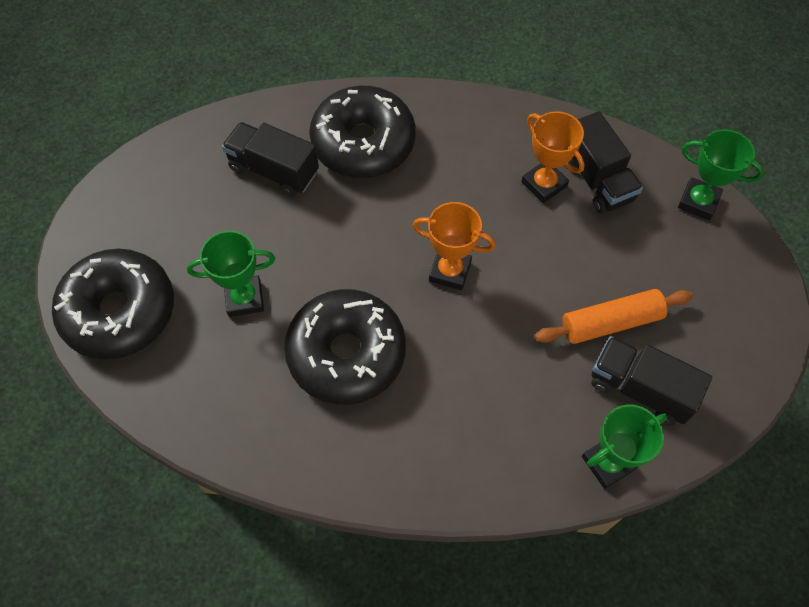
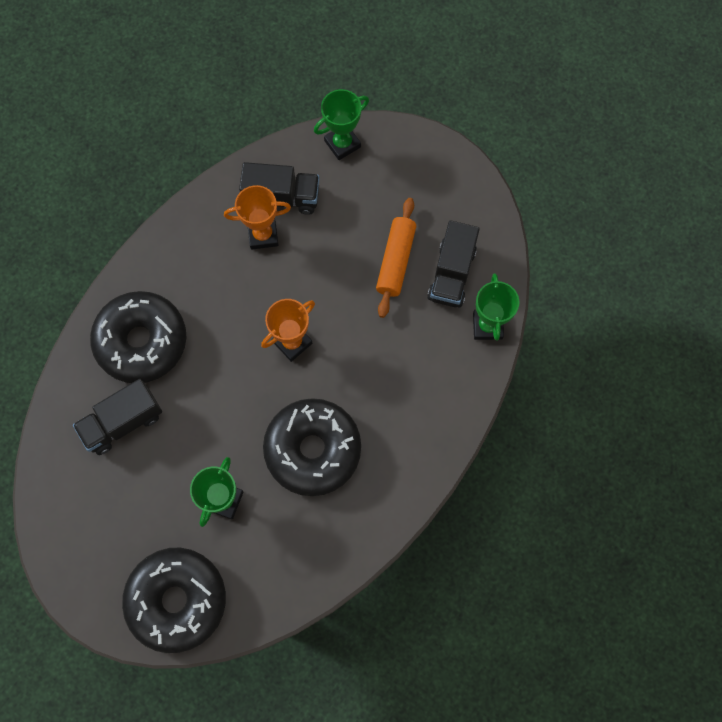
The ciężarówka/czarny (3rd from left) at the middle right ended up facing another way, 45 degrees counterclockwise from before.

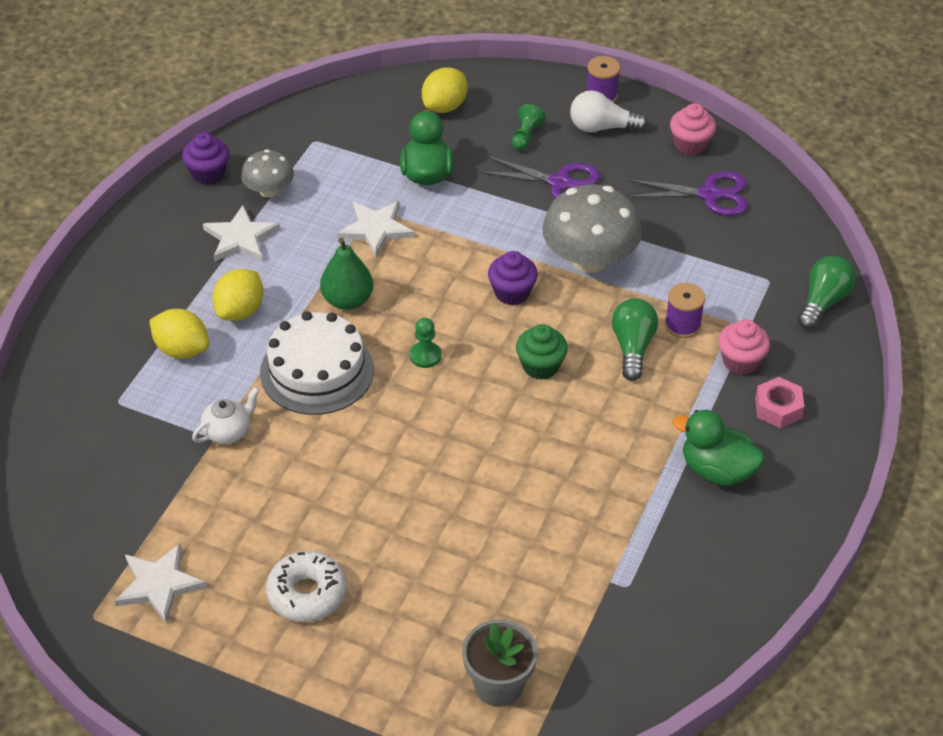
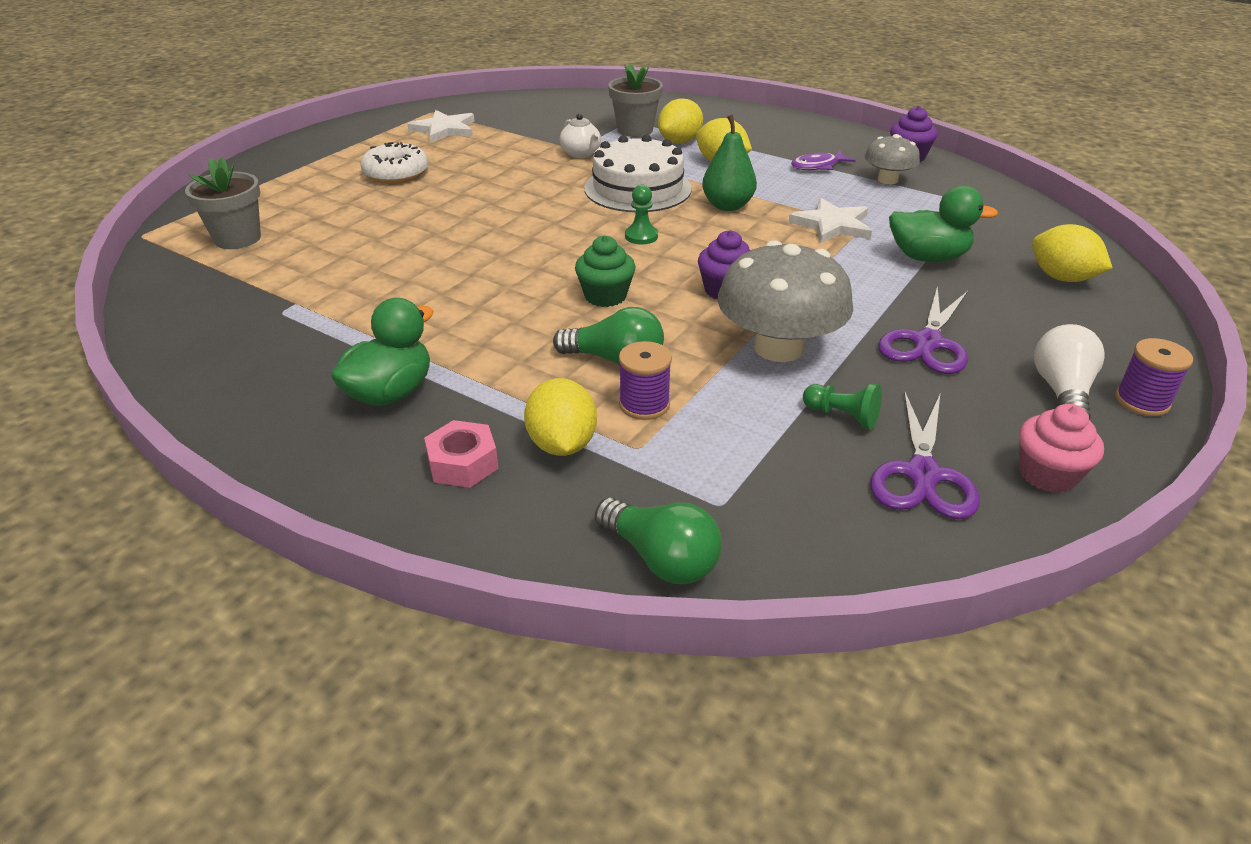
Where the muffinka/różowy (2nd from left) stood at the middle right, the cytryna/żółty (1st from left) came to stand at the centre. The second view gained the doniczka/szary (2nd from left) at the top centre. Where the gwiazda/biały (2nd from left) stood at the top left, the ryba/fioletowy came to stand at the top centre. The pionek/zielony (2nd from left) ended up elsewhere, having gone from the top centre to the middle right.

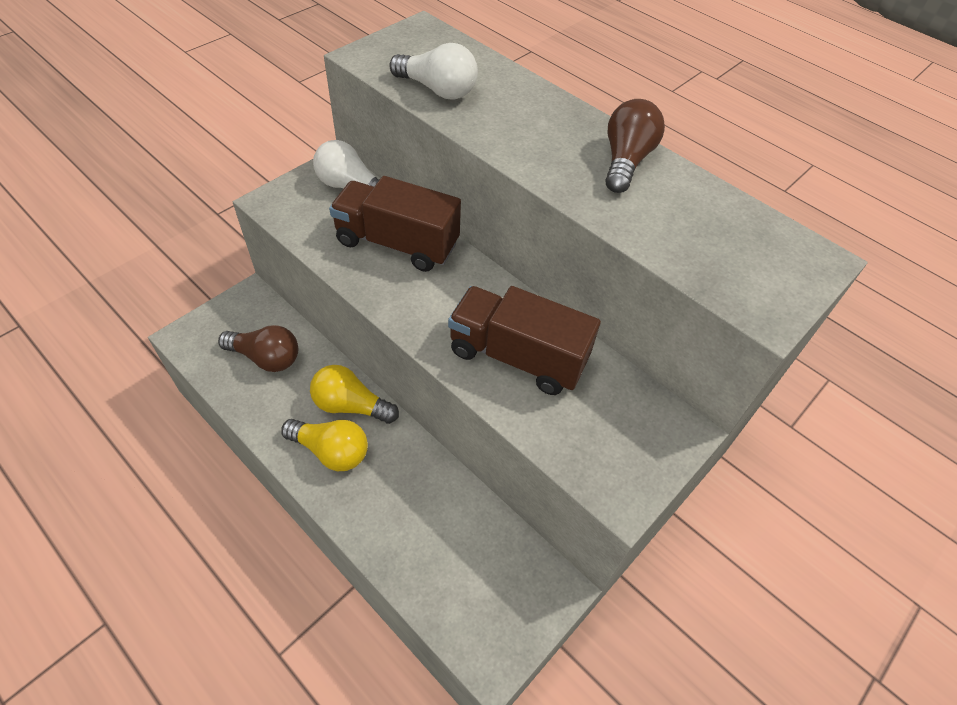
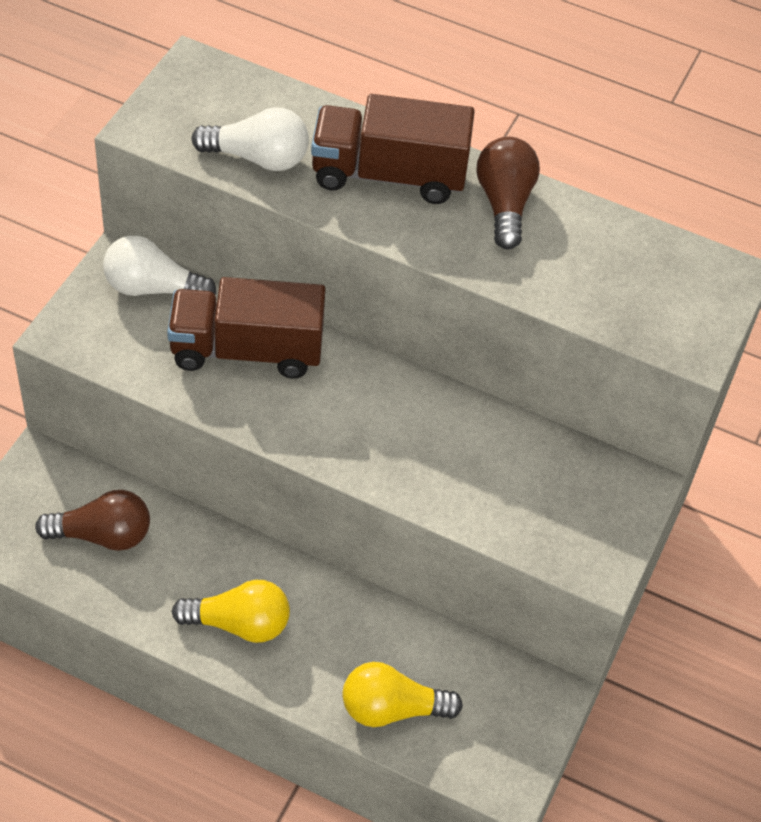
The ciężarówka/brązowy (2nd from left) ended up elsewhere, having gone from the centre to the top centre. The żarówka/żółty (2nd from left) ended up elsewhere, having gone from the centre to the bottom centre.

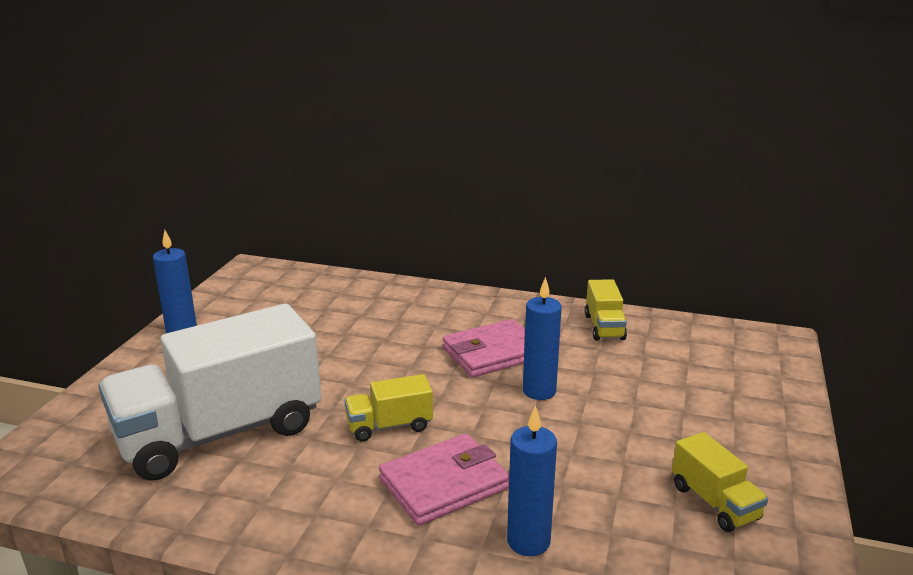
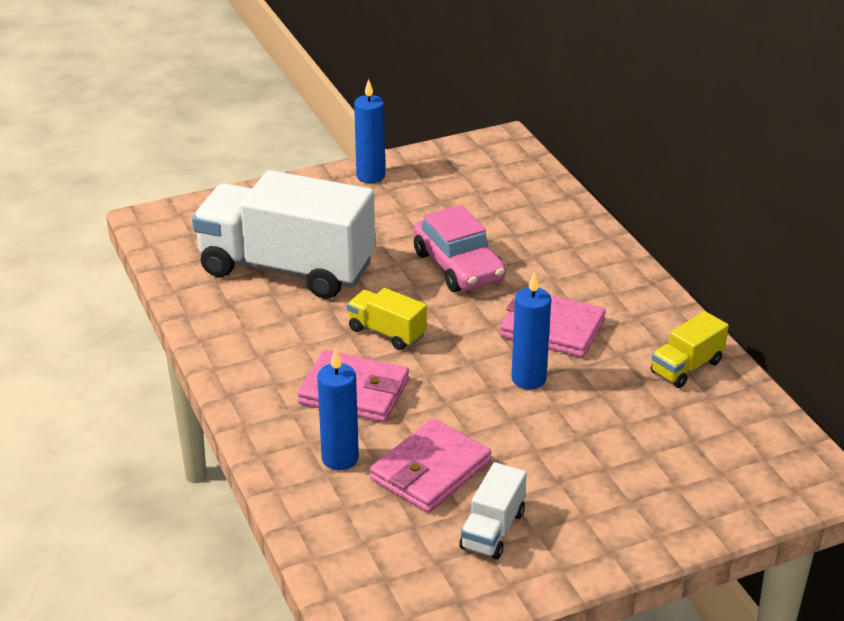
The second view gained the portfel/różowy (2nd from left) at the bottom centre. The second view gained the samochód/różowy at the centre. What was the ciężarówka/żółty (3rd from left) at the bottom right turned into the ciężarówka/biały (2nd from left) at the bottom centre.

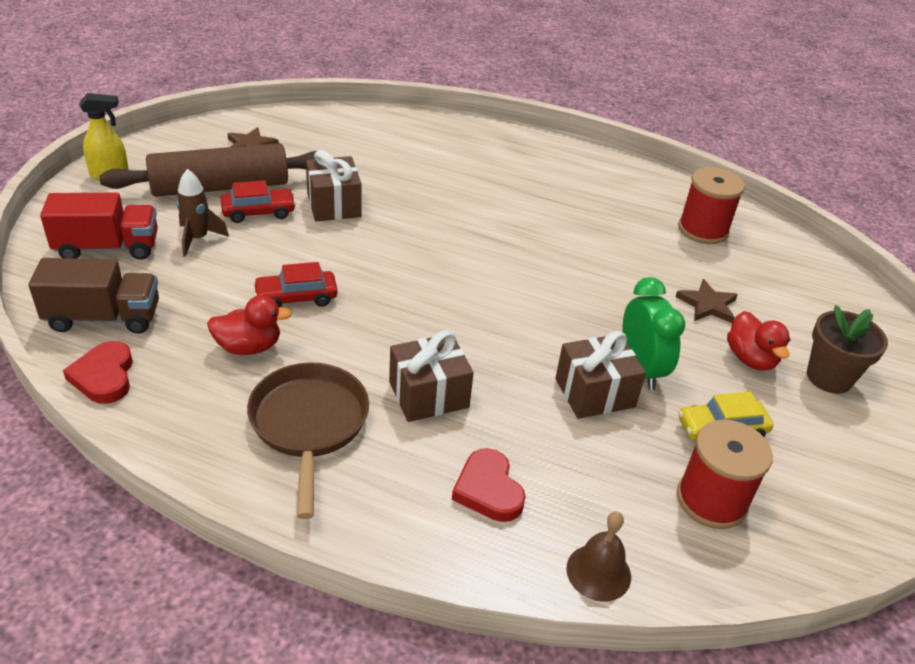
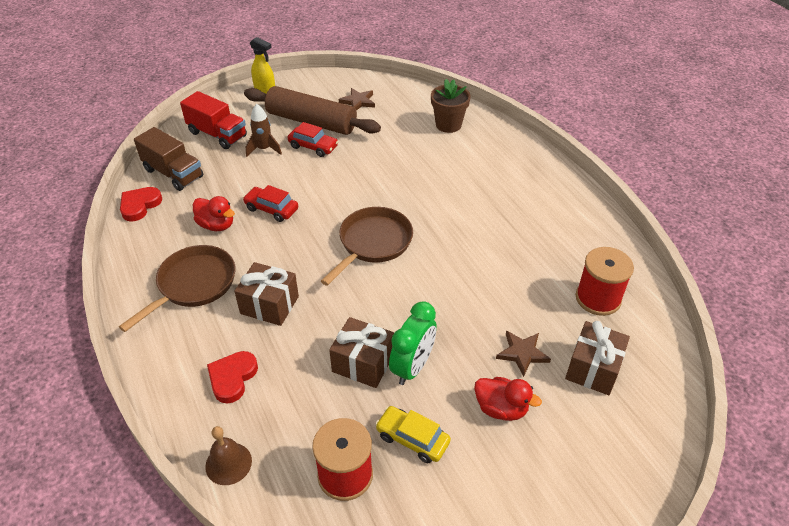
The second view gained the patelnia/brązowy (2nd from left) at the centre. The doniczka/brązowy ended up elsewhere, having gone from the middle right to the top centre. The kaczka/czerwony (2nd from left) at the middle right ended up facing another way, 90 degrees counterclockwise from before. The prezent/brązowy (1st from left in the first image) ended up elsewhere, having gone from the top centre to the bottom right.

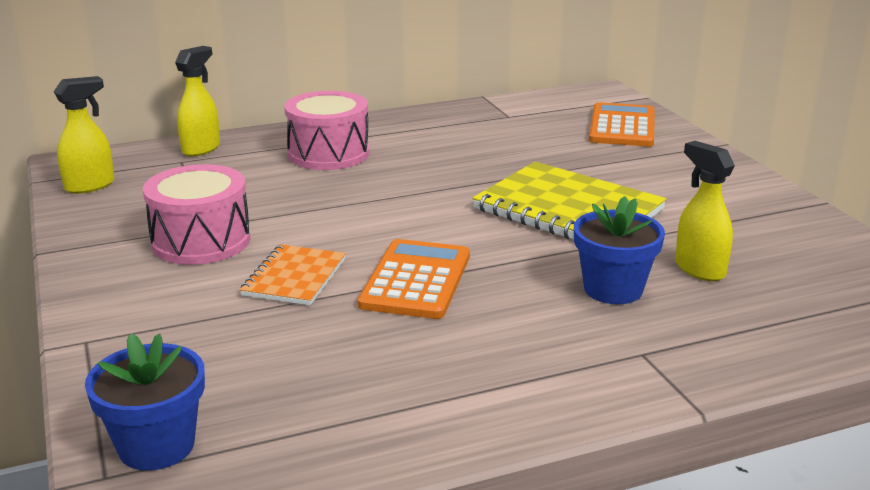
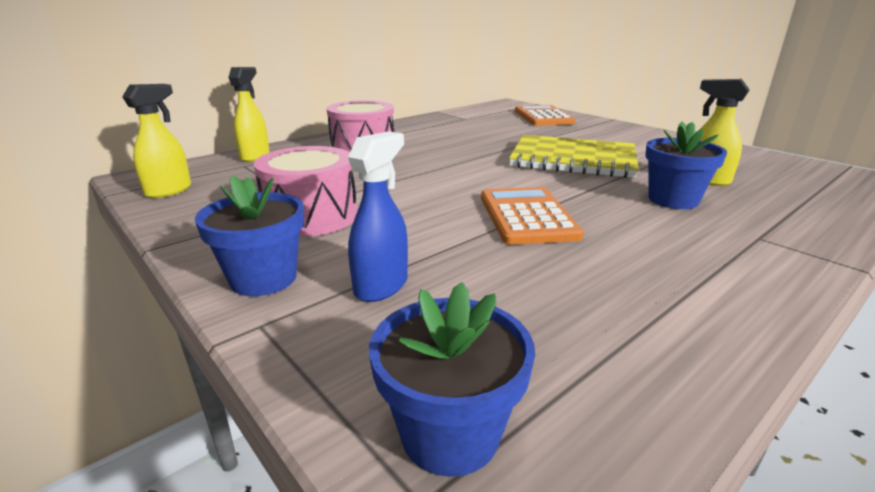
The second view gained the doniczka/niebieski (1st from left) at the middle left. The second view gained the spryskiwacz/niebieski at the centre. The second view lost the zeszyt/pomarańczowy at the centre.

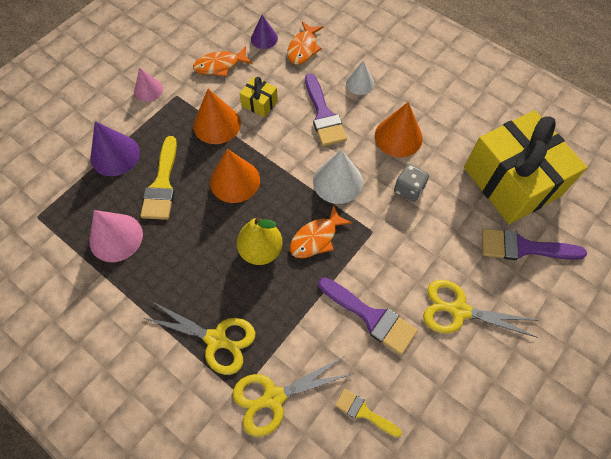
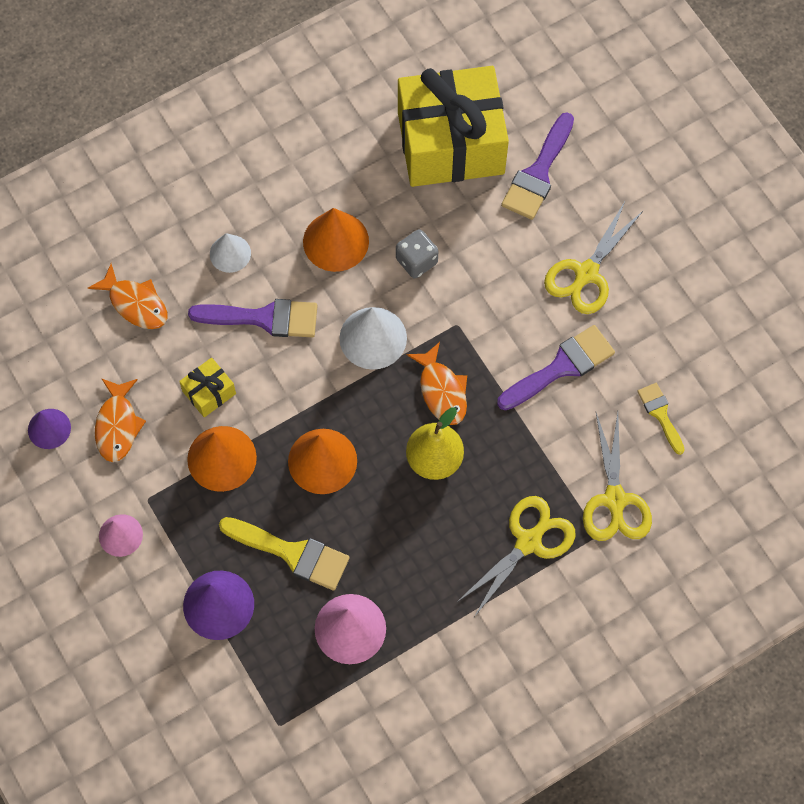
The stożek/fioletowy (2nd from left in the first image) ended up elsewhere, having gone from the top centre to the middle left. The pędzel/żółty (2nd from left) at the bottom centre ended up facing another way, 105 degrees clockwise from before.

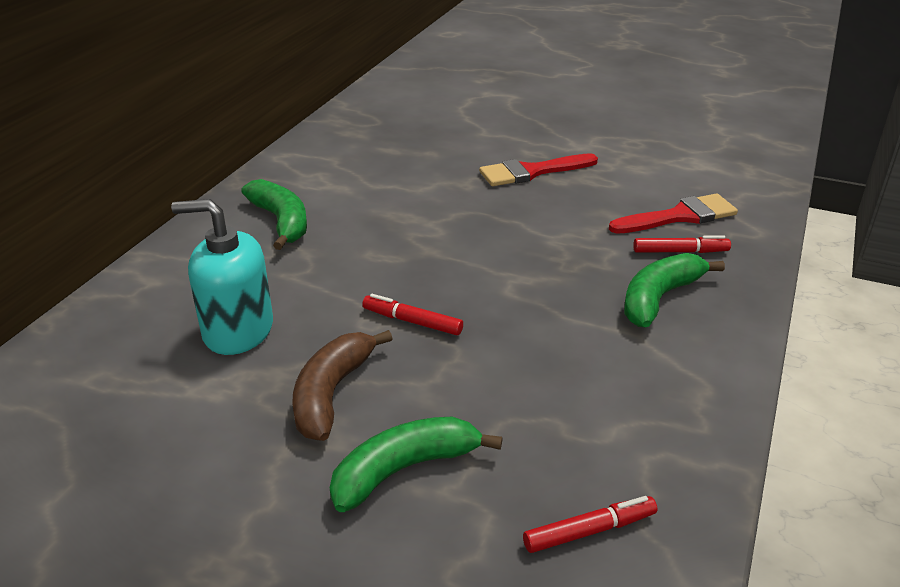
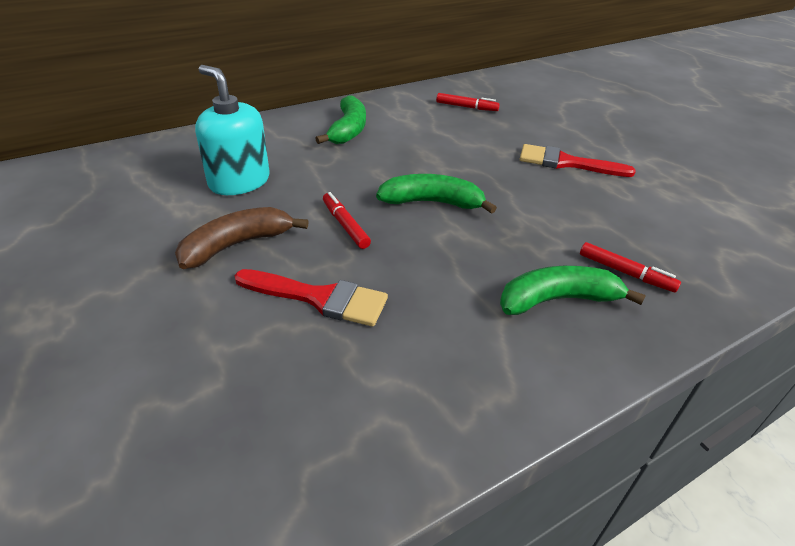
The pędzel/czerwony (2nd from left in the first image) ended up elsewhere, having gone from the middle right to the centre. The banan/zielony (2nd from left) ended up elsewhere, having gone from the bottom centre to the centre. The flamaster/czerwony (2nd from left) ended up elsewhere, having gone from the bottom centre to the top centre.

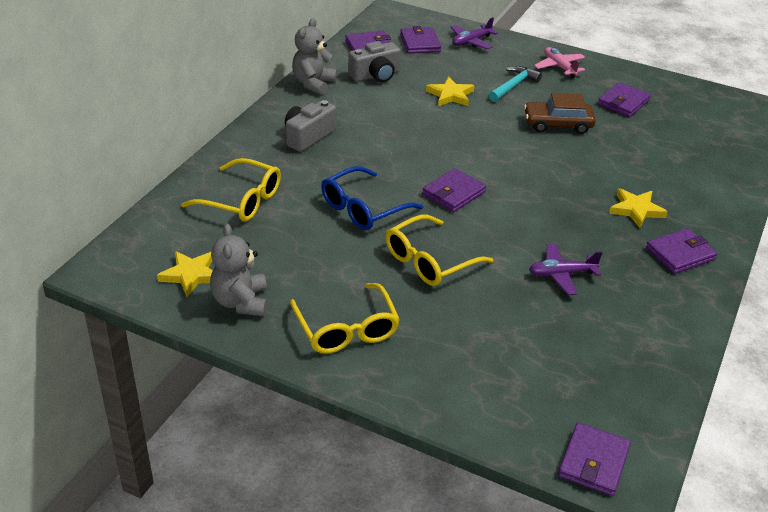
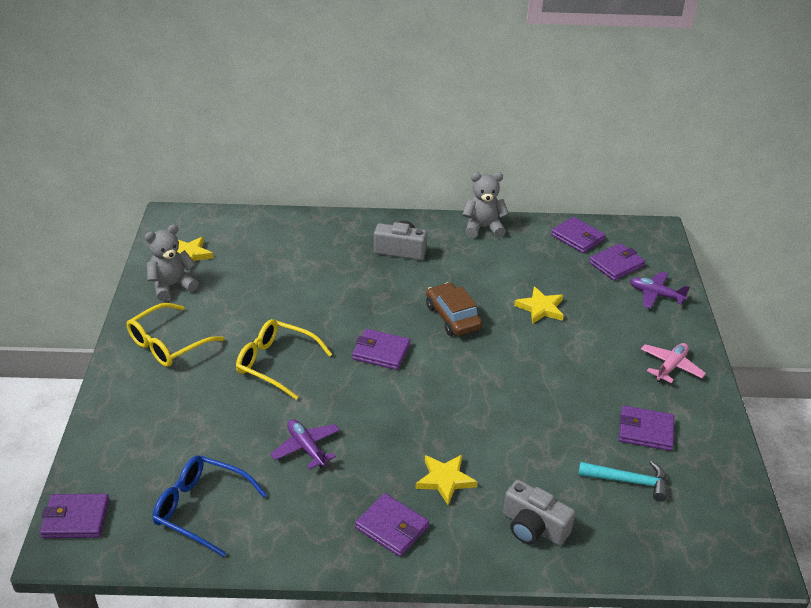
The okulary/niebieski ended up elsewhere, having gone from the centre to the bottom left. The samochód/brązowy ended up elsewhere, having gone from the top right to the centre. The aparat fotograficzny/szary (2nd from left) ended up elsewhere, having gone from the top centre to the bottom centre. The młotek/turkusowy ended up elsewhere, having gone from the top right to the bottom right. The second view lost the okulary/żółty (1st from left) at the middle left.

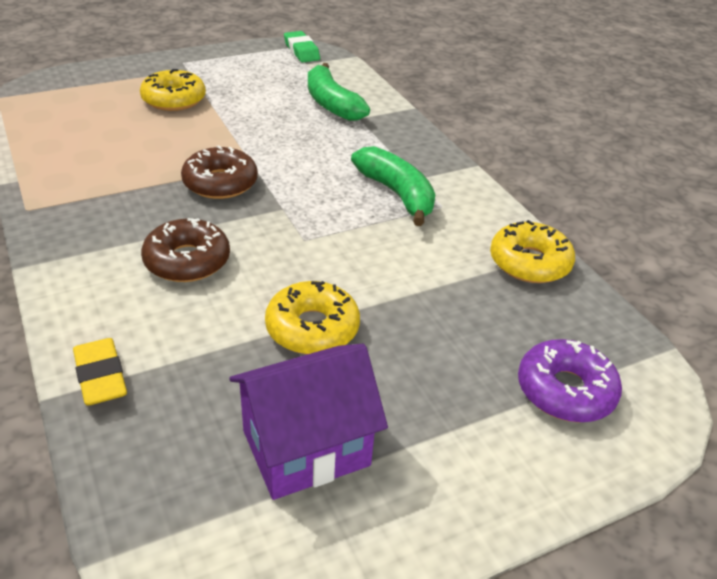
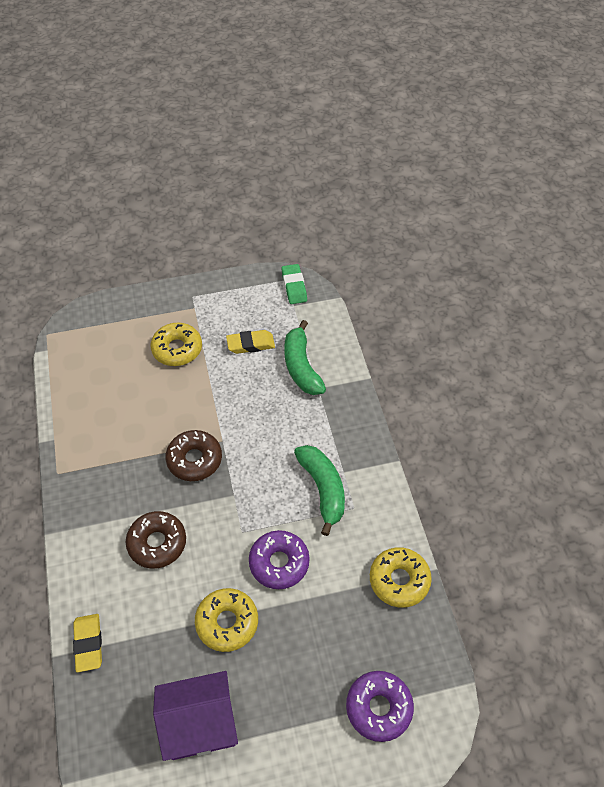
The second view gained the gumka do mazania/żółty (2nd from left) at the centre. The second view gained the donut/fioletowy (1st from left) at the bottom centre.

